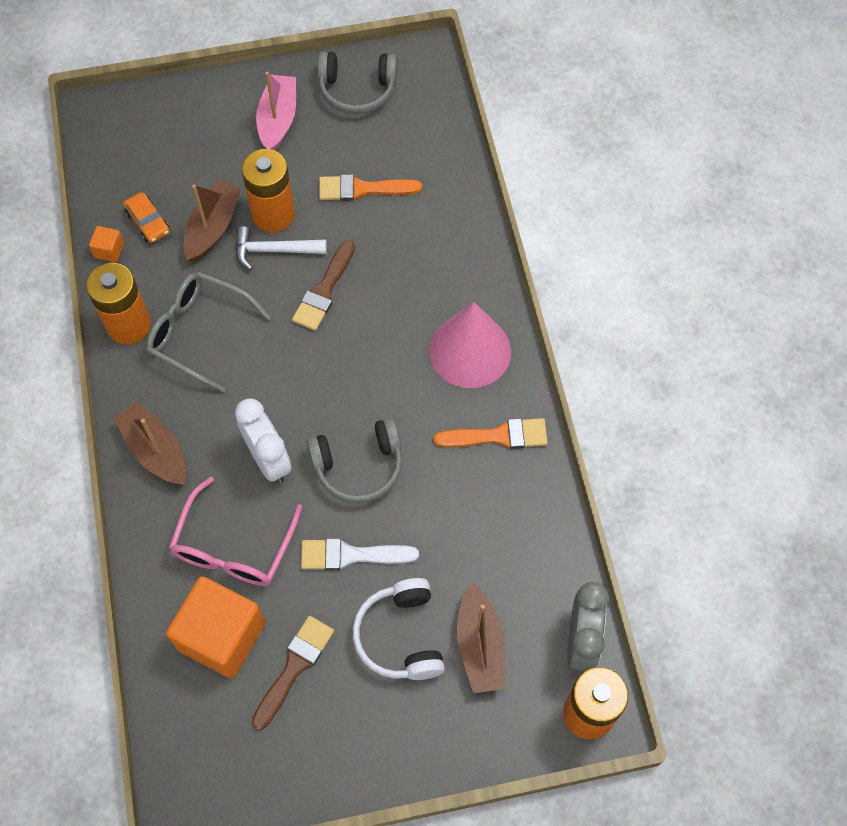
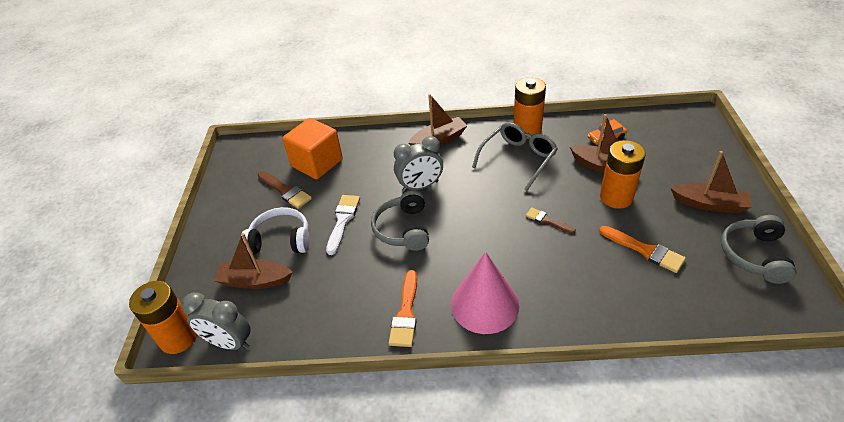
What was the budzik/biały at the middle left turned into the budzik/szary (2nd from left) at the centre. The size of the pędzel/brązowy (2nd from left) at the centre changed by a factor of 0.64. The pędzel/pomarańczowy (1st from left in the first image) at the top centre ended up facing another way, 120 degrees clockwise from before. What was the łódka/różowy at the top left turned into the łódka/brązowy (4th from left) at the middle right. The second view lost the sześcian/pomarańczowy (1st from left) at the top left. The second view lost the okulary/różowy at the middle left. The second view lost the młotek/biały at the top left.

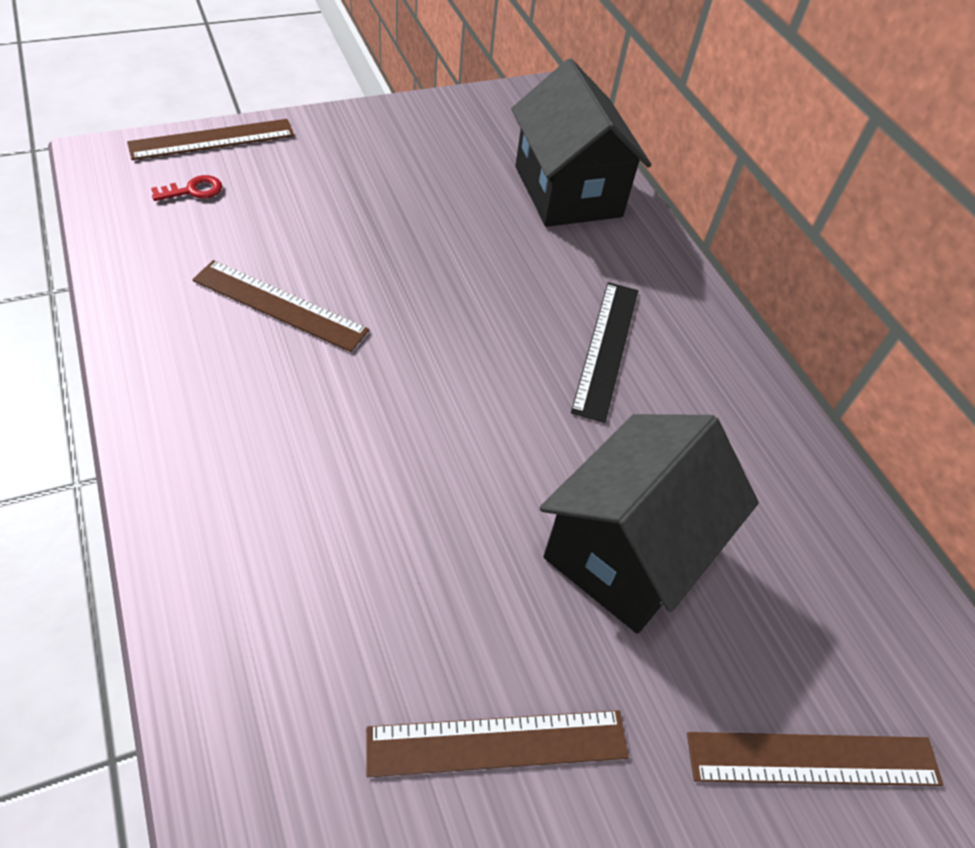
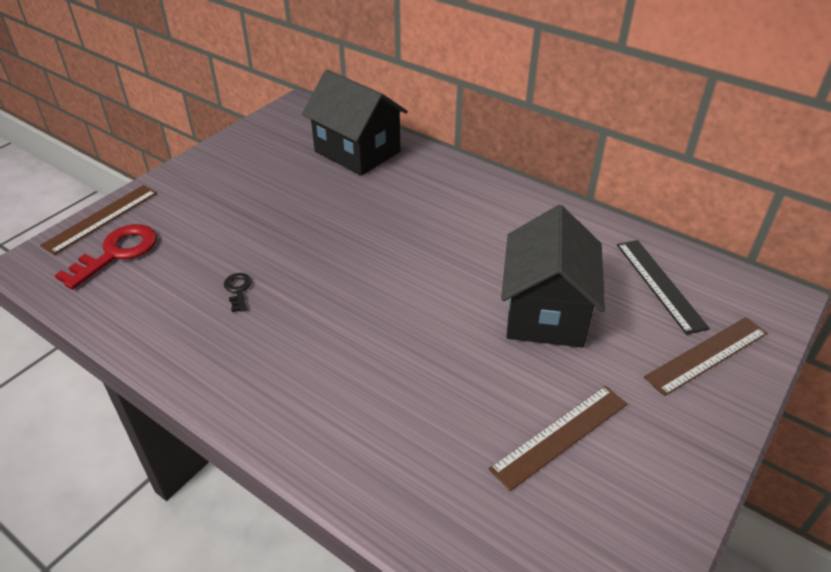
The size of the klucz/czerwony at the top left changed by a factor of 1.99. Where the linijka/brązowy (2nd from left) stood at the middle left, the klucz/czarny came to stand at the middle left. The linijka/czarny ended up elsewhere, having gone from the centre to the middle right.

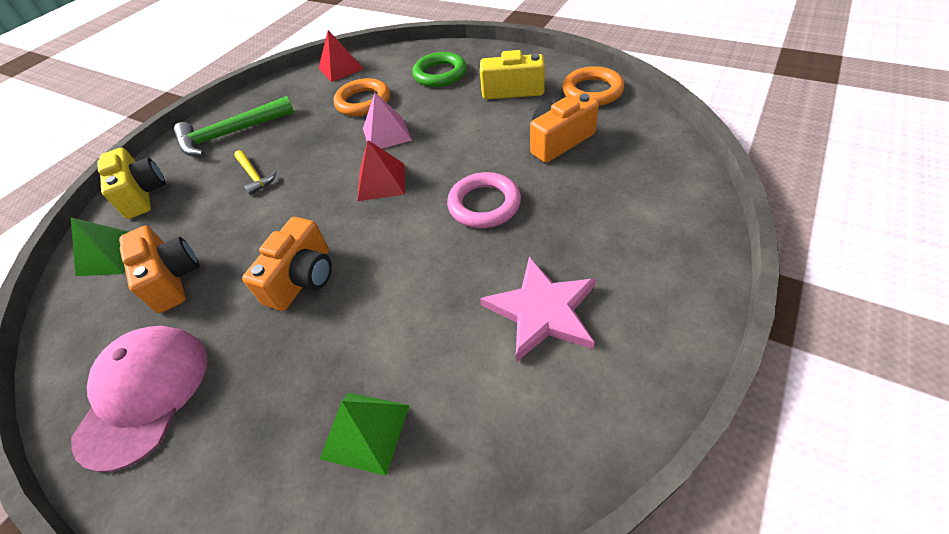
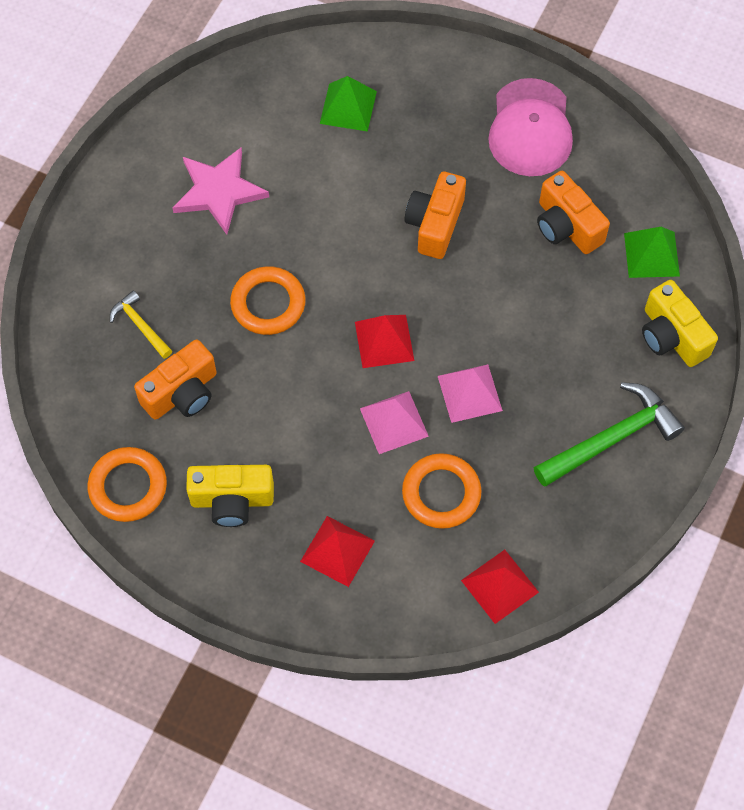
The młotek/żółty ended up elsewhere, having gone from the top left to the middle left. What was the pierścień/różowy at the centre turned into the pierścień/pomarańczowy (2nd from left) at the centre. Where the pierścień/zielony stood at the top centre, the piramida/czerwony (1st from left) came to stand at the bottom centre. The second view gained the piramida/różowy (2nd from left) at the centre.

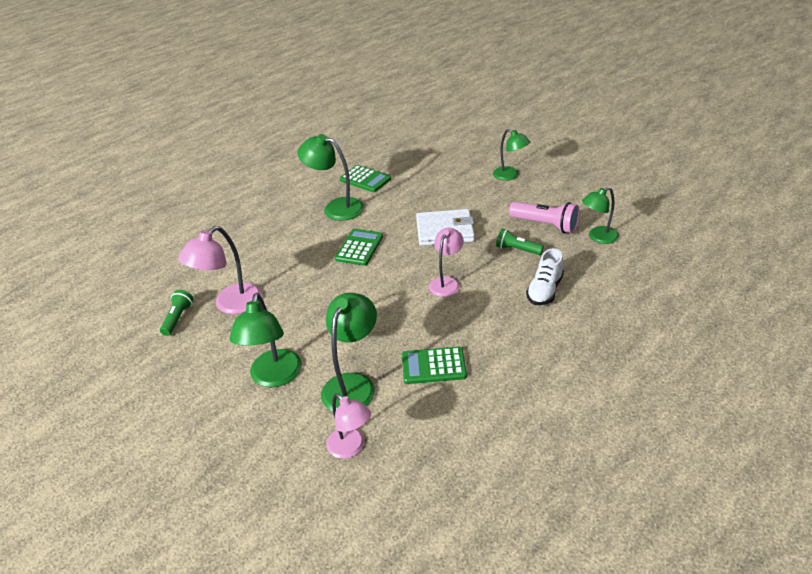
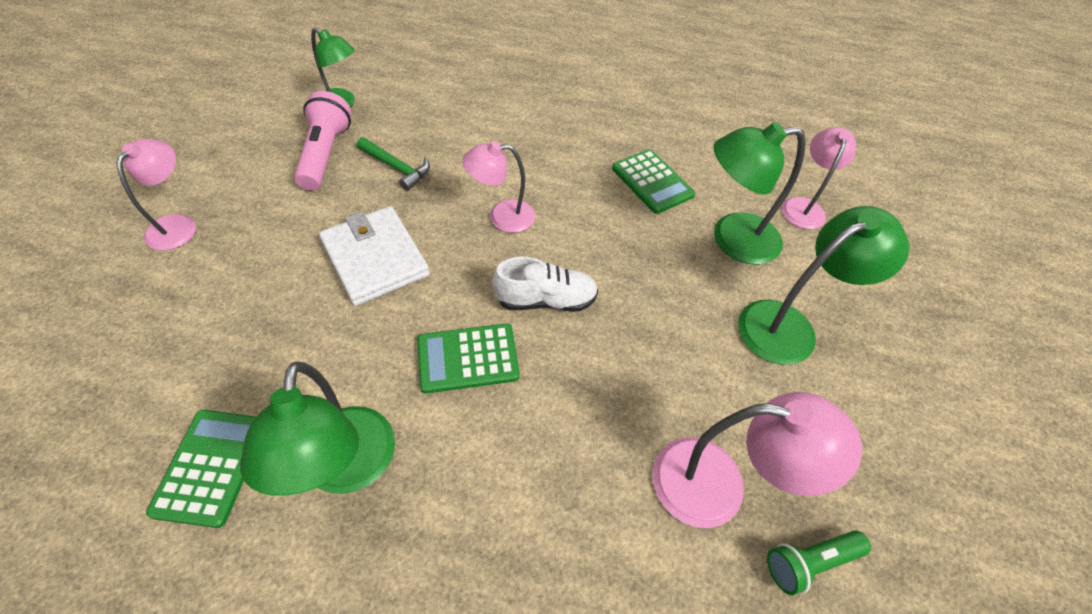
What was the lampka/zielony (4th from left) at the top centre turned into the lampka/różowy (1st from left) at the top left. Where the latarka/zielony (2nd from left) stood at the centre, the młotek/zielony came to stand at the top centre. The but/biały ended up elsewhere, having gone from the middle right to the centre.

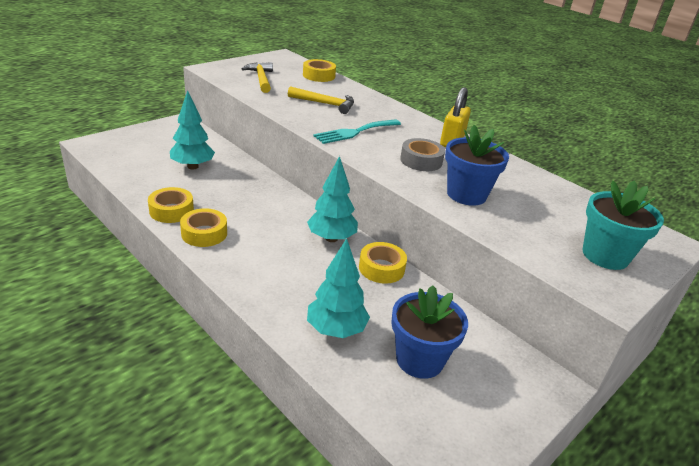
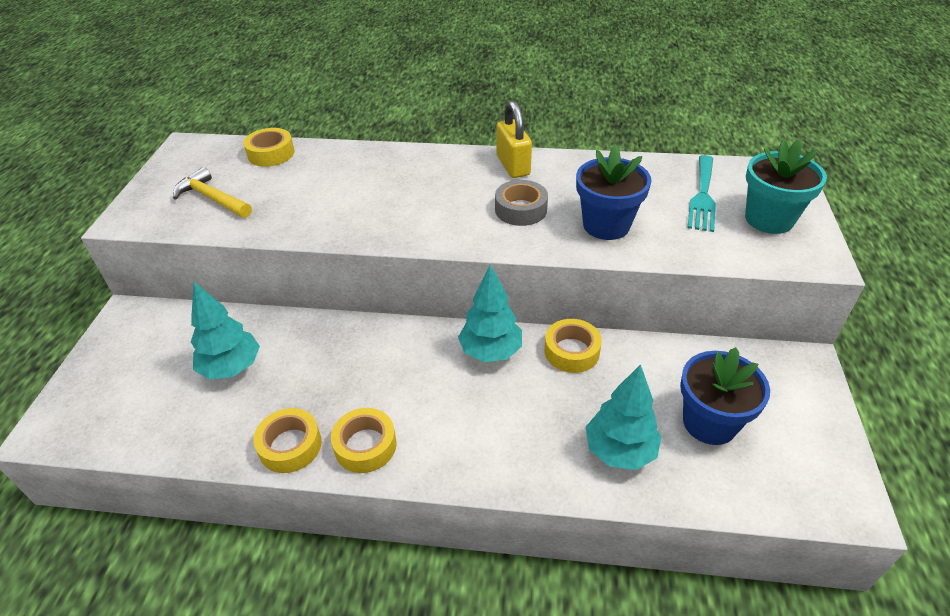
The widelec/turkusowy ended up elsewhere, having gone from the top centre to the top right. The second view lost the młotek/żółty (2nd from left) at the top centre.

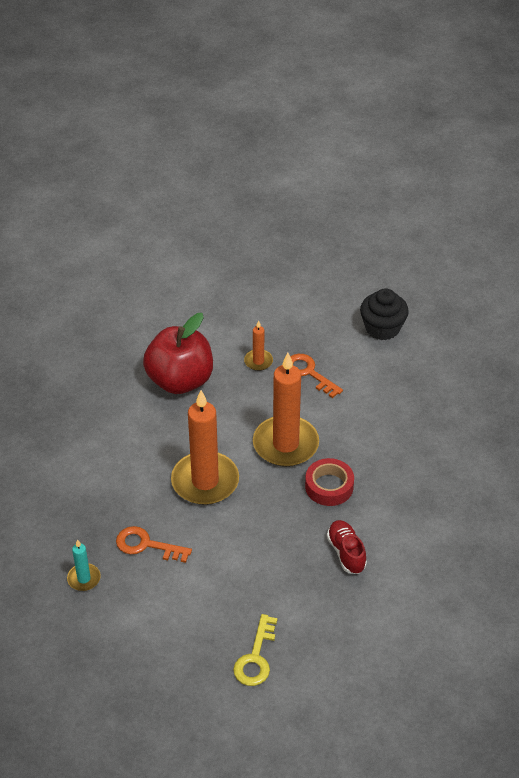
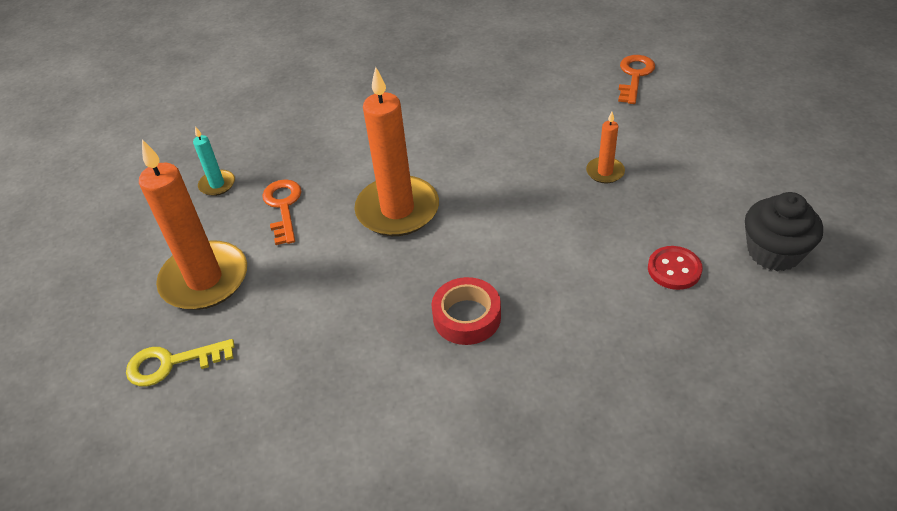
The świeca/pomarańczowy (3rd from left in the first image) ended up elsewhere, having gone from the centre to the middle left. The klucz/pomarańczowy (2nd from left) ended up elsewhere, having gone from the centre to the top right. The second view gained the guzik/czerwony at the middle right. The second view lost the jabłko/czerwony at the centre. The second view lost the but/czerwony at the bottom right.

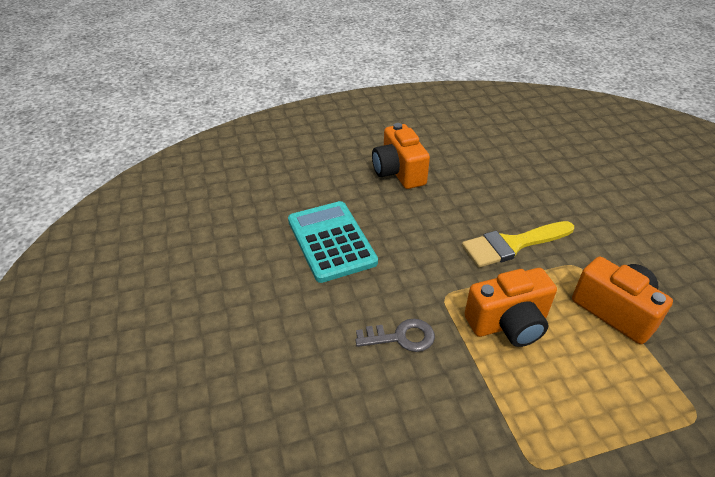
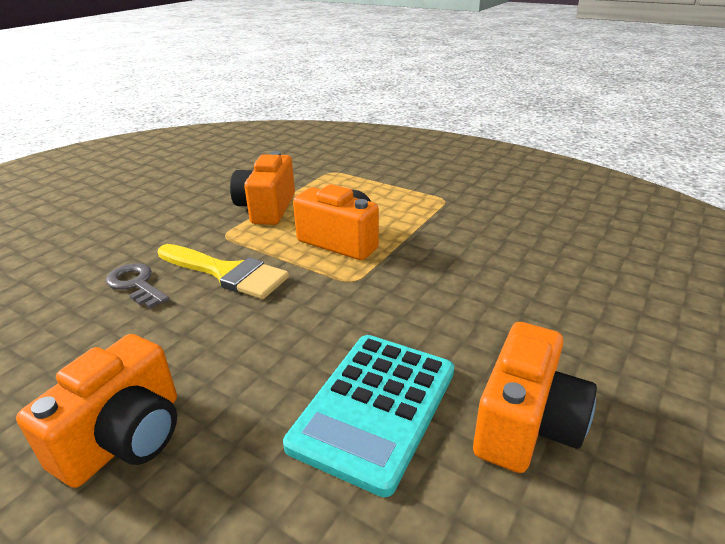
The klucz/szary ended up elsewhere, having gone from the bottom centre to the middle left. The second view gained the aparat fotograficzny/pomarańczowy (4th from left) at the bottom right.

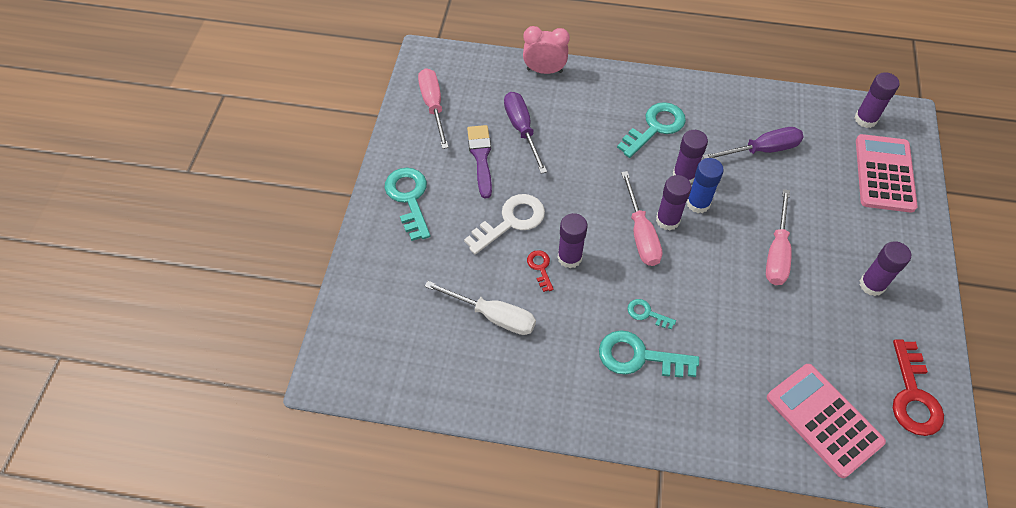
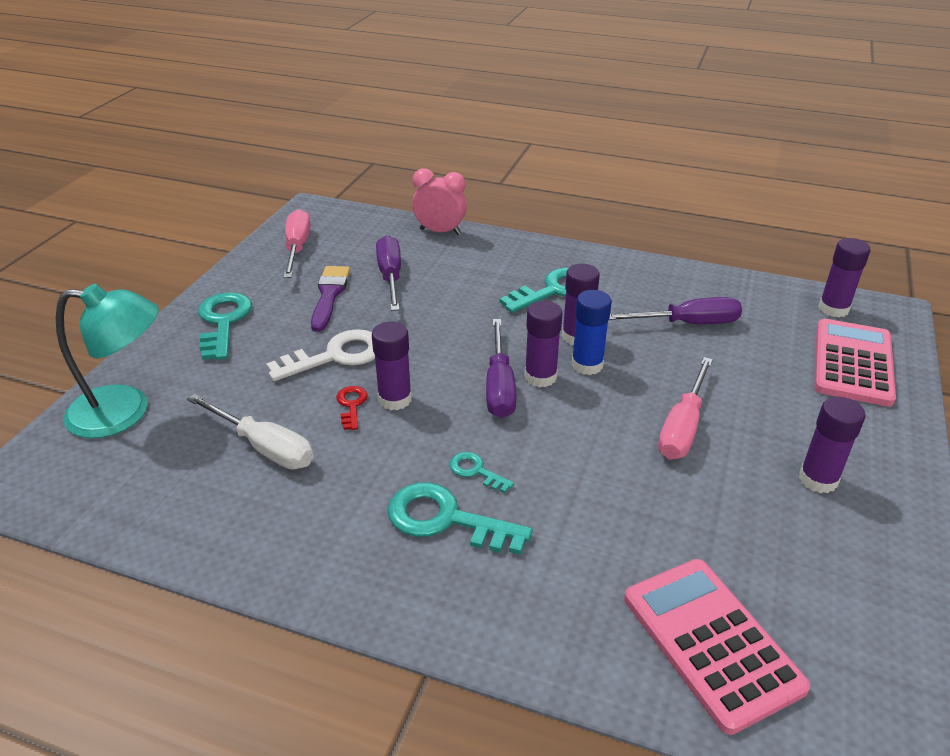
The second view gained the lampka/turkusowy at the middle left. What was the śrubokręt/różowy (2nd from left) at the centre turned into the śrubokręt/fioletowy (2nd from left) at the centre. The second view lost the klucz/czerwony (2nd from left) at the bottom right.

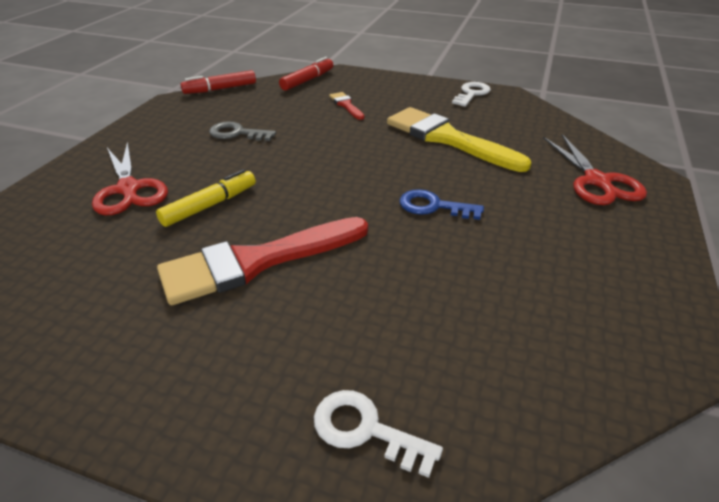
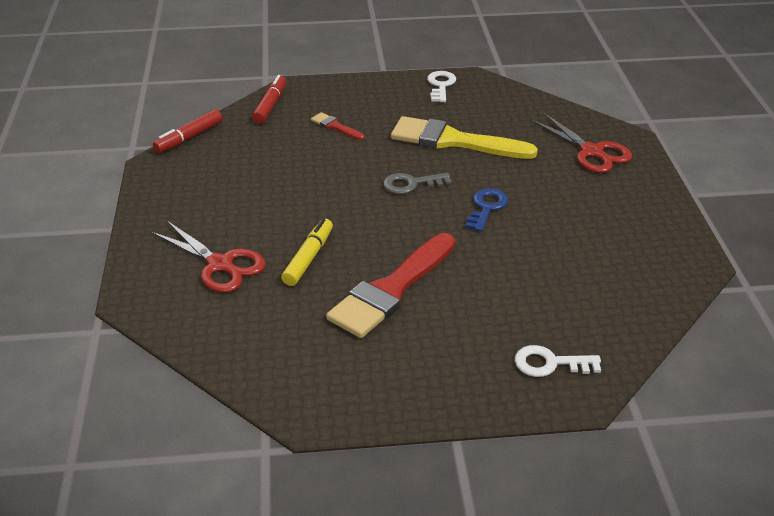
The klucz/szary ended up elsewhere, having gone from the top centre to the centre. The klucz/niebieski at the centre ended up facing another way, 120 degrees clockwise from before.

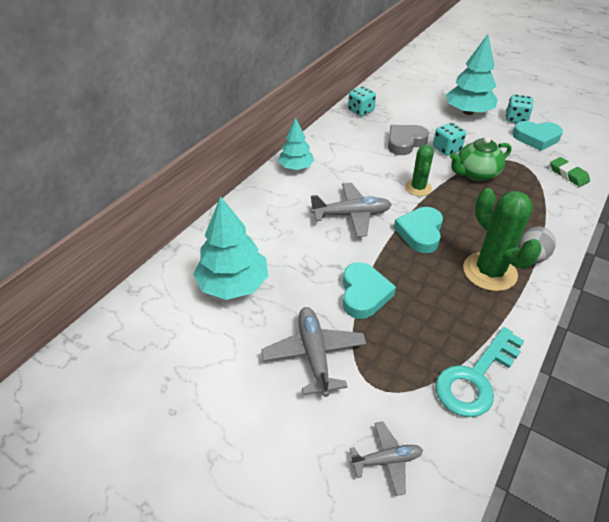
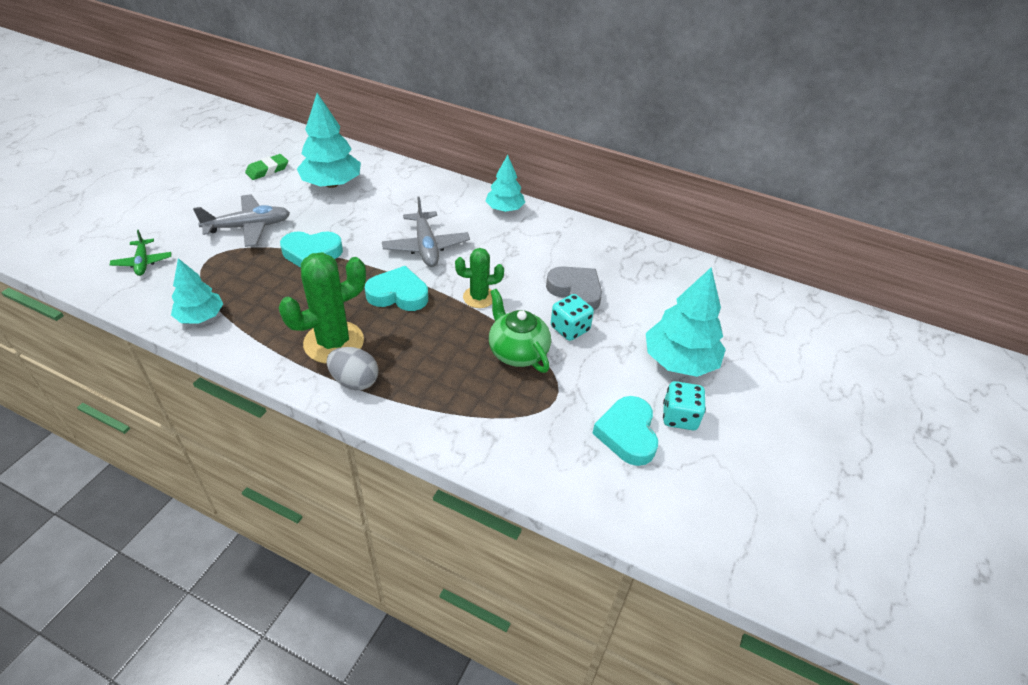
What was the samolot/szary (3rd from left) at the bottom centre turned into the samolot/zielony at the middle left. Where the klucz/turkusowy stood at the bottom right, the drzewko/turkusowy (1st from left) came to stand at the middle left. The gumka do mazania/zielony ended up elsewhere, having gone from the top right to the top left. The second view lost the kostka do gry/turkusowy (1st from left) at the top centre.

